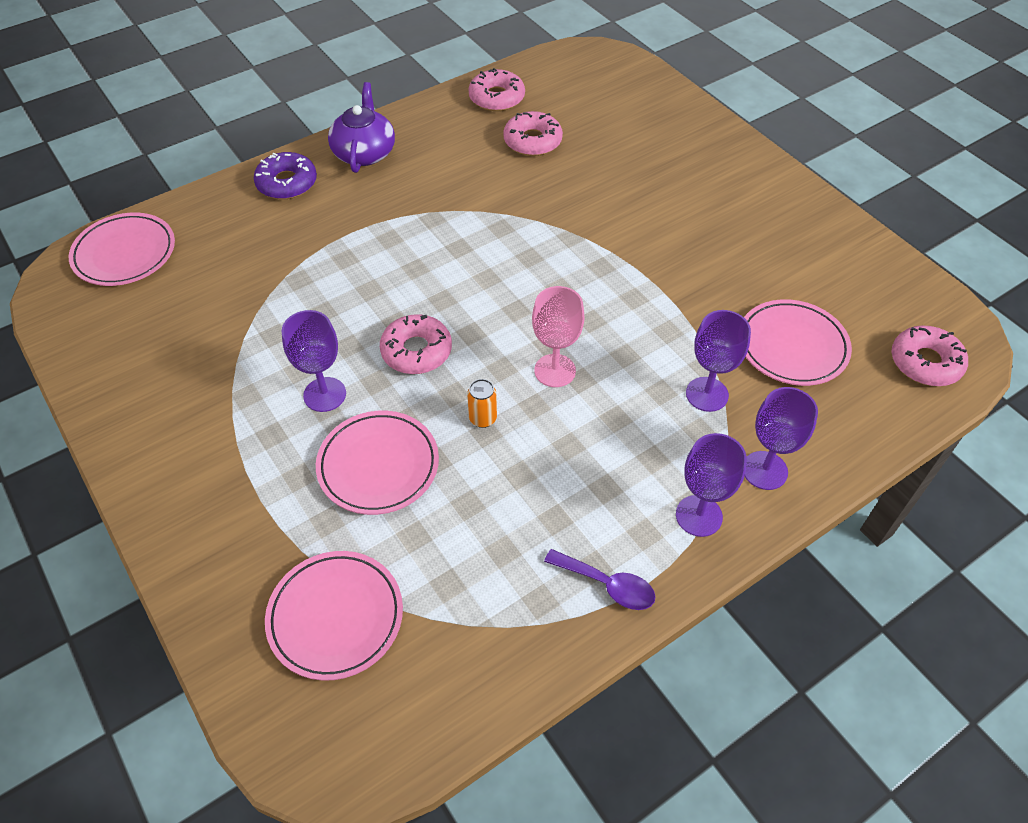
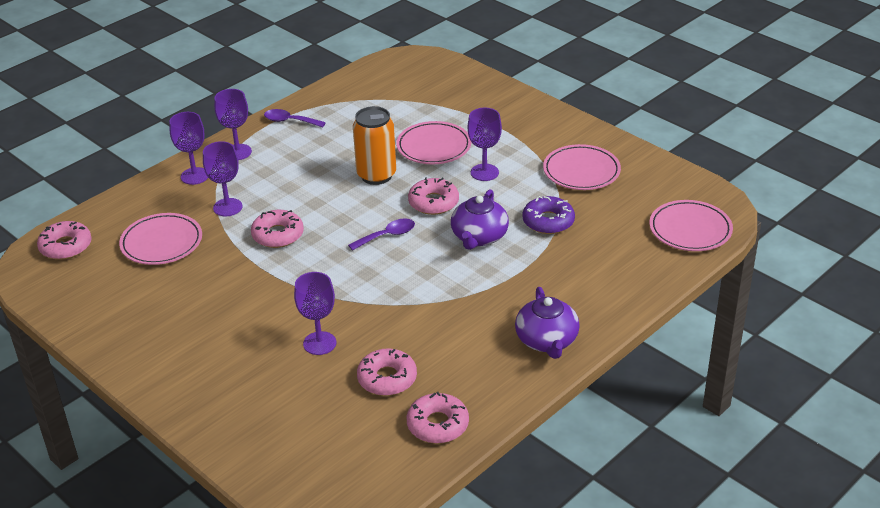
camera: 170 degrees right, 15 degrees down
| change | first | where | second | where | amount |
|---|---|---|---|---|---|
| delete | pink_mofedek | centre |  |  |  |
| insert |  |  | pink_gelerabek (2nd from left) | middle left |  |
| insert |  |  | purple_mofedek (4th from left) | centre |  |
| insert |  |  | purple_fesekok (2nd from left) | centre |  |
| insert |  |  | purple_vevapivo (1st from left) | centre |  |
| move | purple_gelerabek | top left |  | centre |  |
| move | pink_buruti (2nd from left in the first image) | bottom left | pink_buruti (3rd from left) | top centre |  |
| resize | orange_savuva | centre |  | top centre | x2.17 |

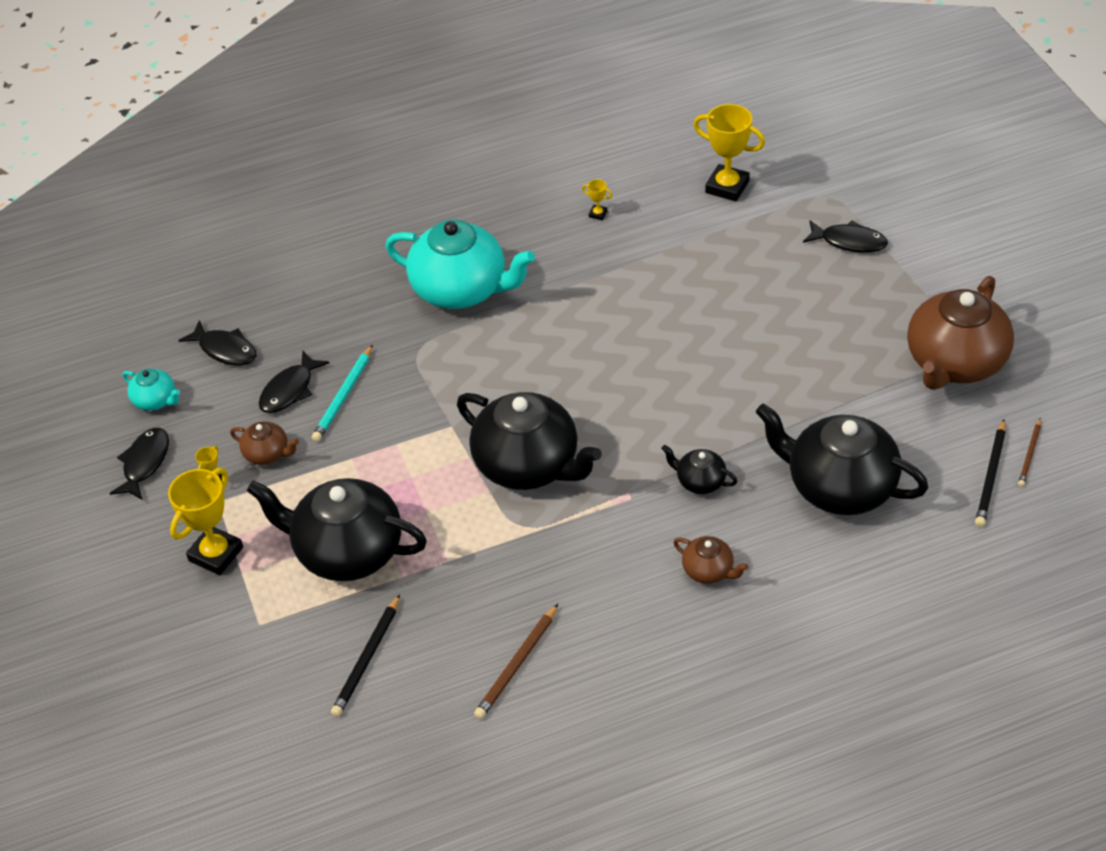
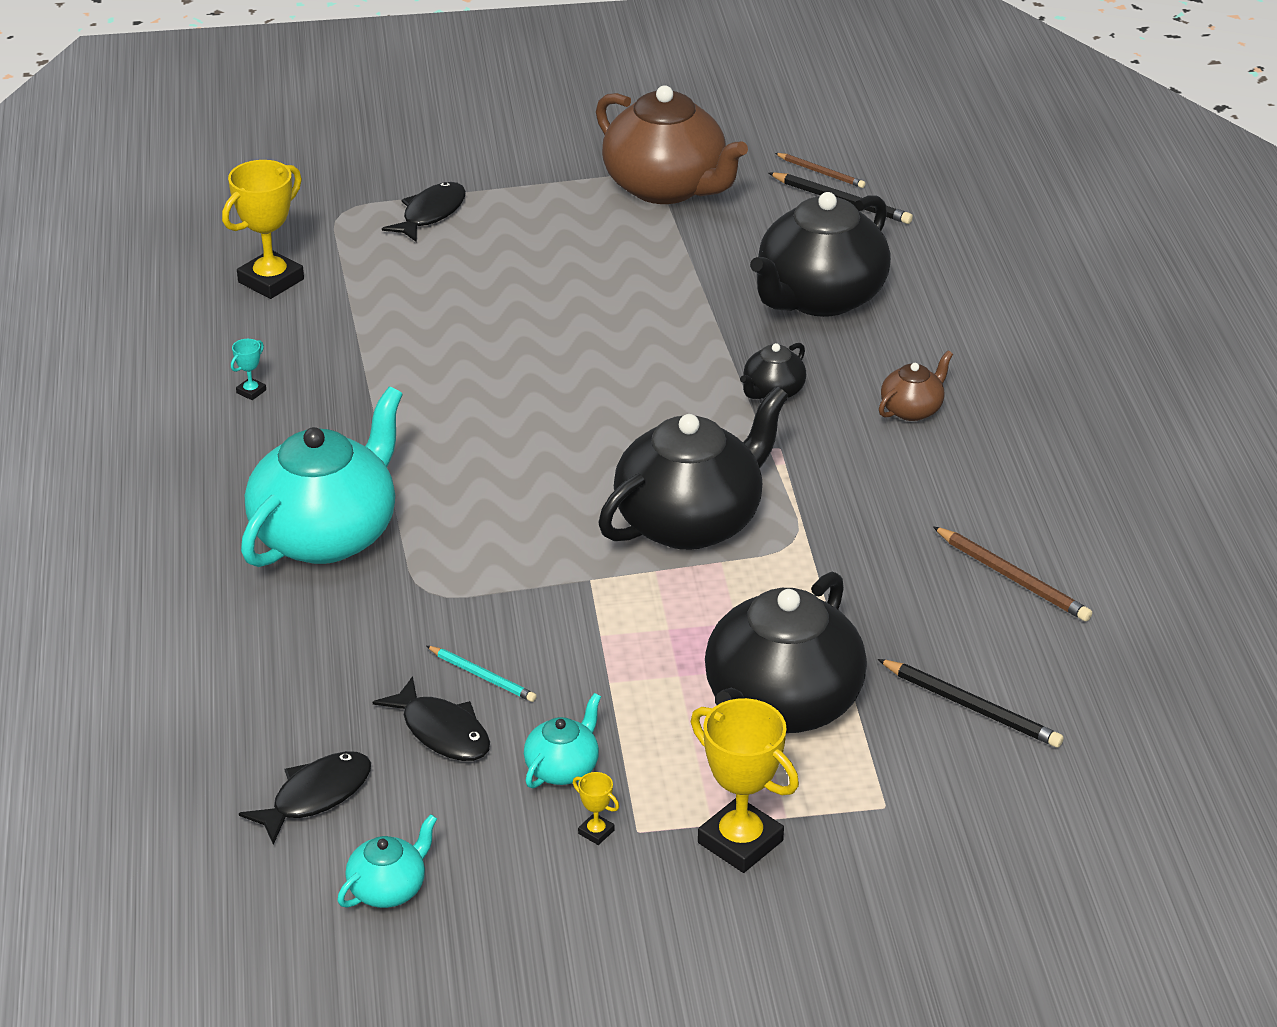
camera: 80 degrees left, 10 degrees down
| change | first | where | second | where | amount |
|---|---|---|---|---|---|
| delete | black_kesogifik (1st from left) | middle left |  |  |  |
| recolor | brown_vevapivo (1st from left) | middle left | turquoise_vevapivo (3rd from left) | bottom centre |  |
| recolor | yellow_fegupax (3rd from left) | top centre | turquoise_fegupax | middle left |  |
| resize | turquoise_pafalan | middle left |  | centre | x0.66 |

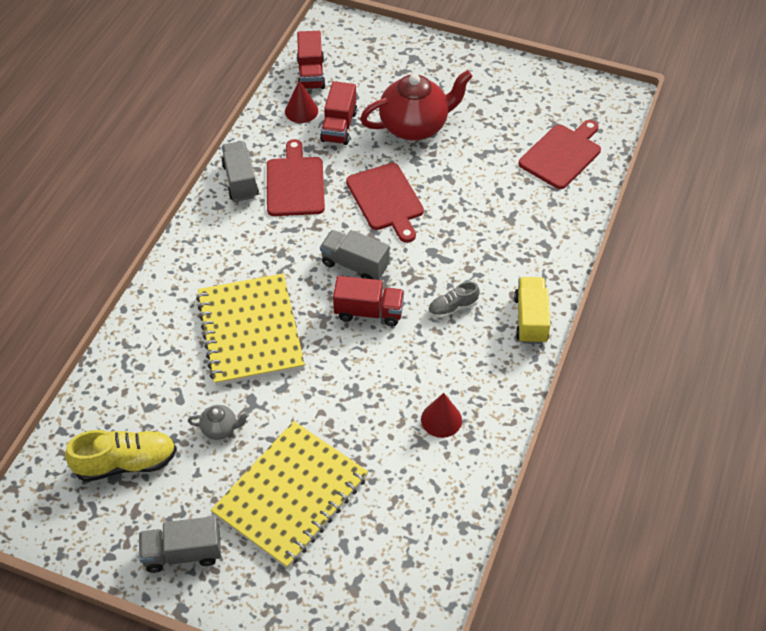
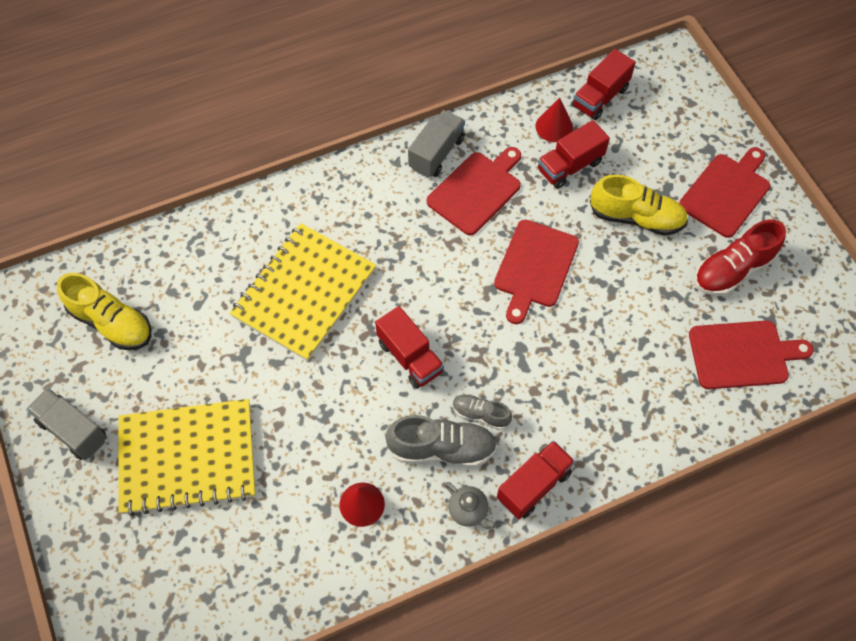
camera: 45 degrees right, 10 degrees up
| change | first | where | second | where | amount |
|---|---|---|---|---|---|
| delete | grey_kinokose (3rd from left) | centre |  |  |  |
| insert |  |  | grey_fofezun (1st from left) | bottom centre |  |
| insert |  |  | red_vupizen (3rd from left) | top right |  |
| insert |  |  | red_fofezun | middle right |  |
| move | grey_vevapivo | bottom left |  | bottom centre |  |
| replace | red_vevapivo | top centre | yellow_fofezun (2nd from left) | top right |  |
| recolor | yellow_kinokose | middle right | red_kinokose (2nd from left) | bottom centre |  |

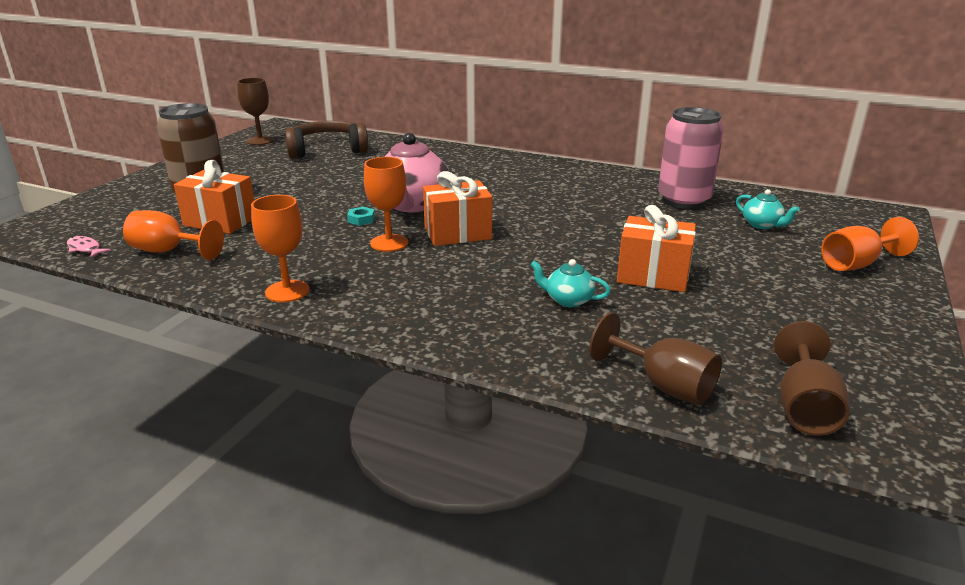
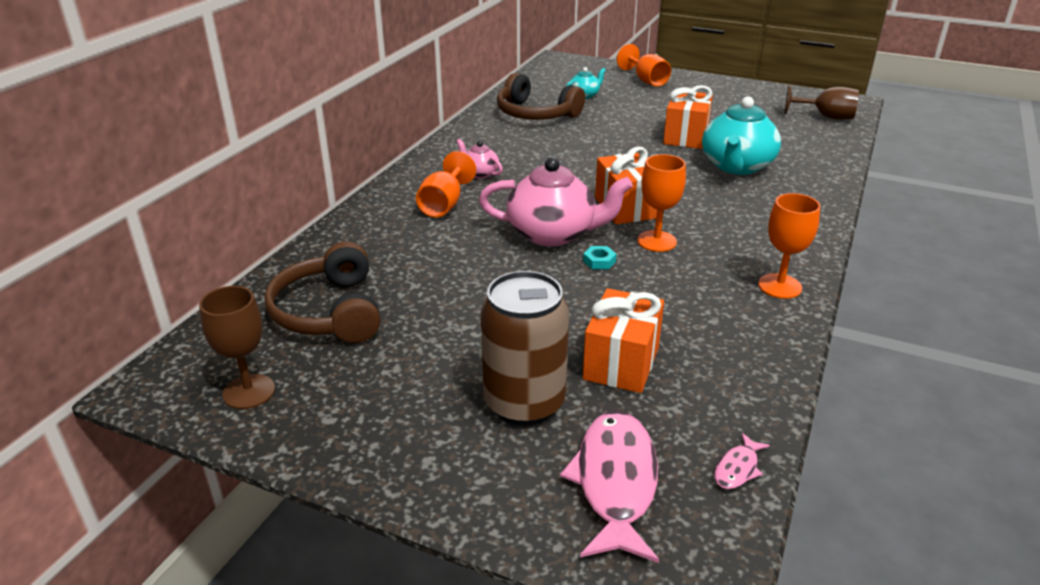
camera: 90 degrees left, 5 degrees up
| change | first | where | second | where | amount |
|---|---|---|---|---|---|
| delete | brown_mofedek (2nd from left) | middle right |  |  |  |
| insert |  |  | pink_vevapivo (1st from left) | top centre |  |
| insert |  |  | pink_kesogifik (1st from left) | bottom centre |  |
| move | orange_mofedek (1st from left) | middle left |  | top centre |  |
| replace | pink_savuva | top right | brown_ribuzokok (2nd from left) | top centre |  |
| resize | turquoise_vevapivo (1st from left in the first image) | centre | turquoise_vevapivo (2nd from left) | top right | x2.06 |

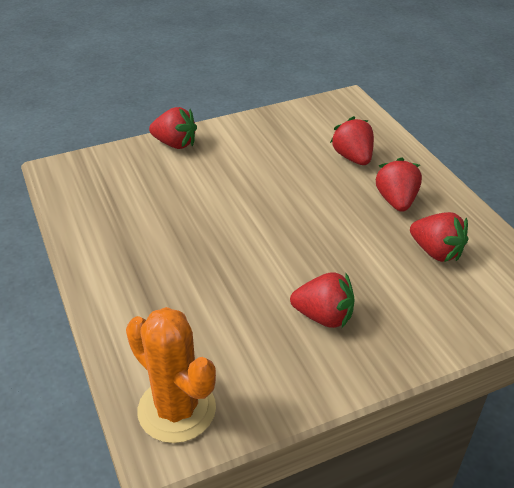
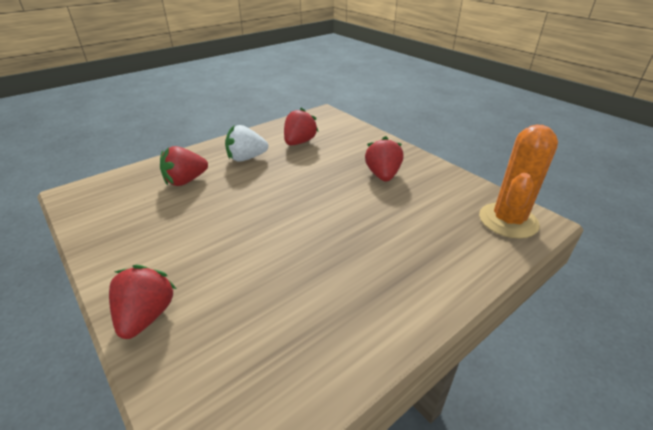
camera: 105 degrees left, 5 degrees down
| change | first | where | second | where | amount |
|---|---|---|---|---|---|
| recolor | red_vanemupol (4th from left) | middle right | white_vanemupol | top centre |  |

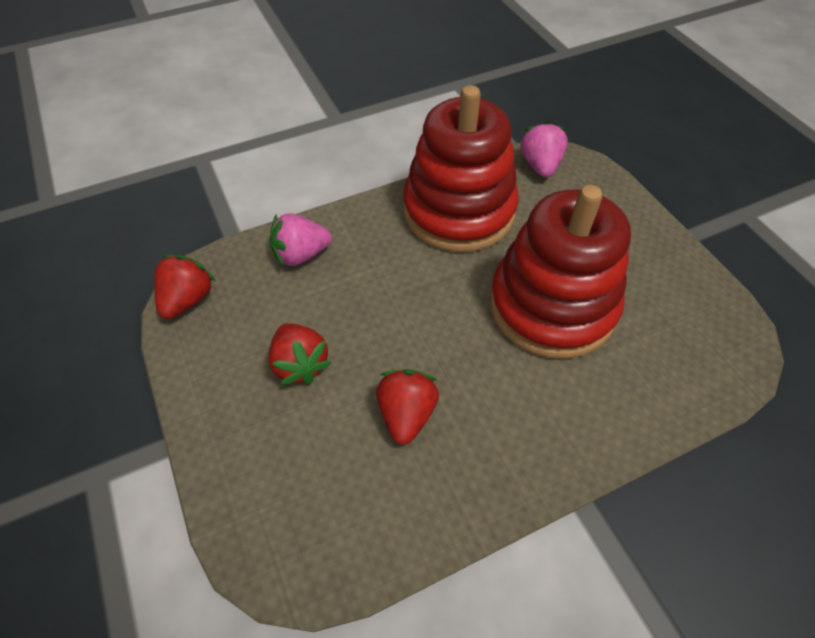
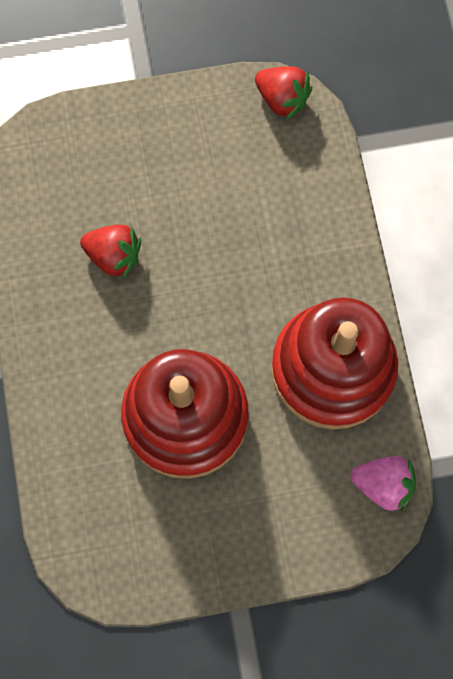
camera: 105 degrees right, 20 degrees up
| change | first | where | second | where | amount |
|---|---|---|---|---|---|
| delete | red_vanemupol (2nd from left) | centre |  |  |  |
| delete | pink_vanemupol (1st from left) | centre |  |  |  |

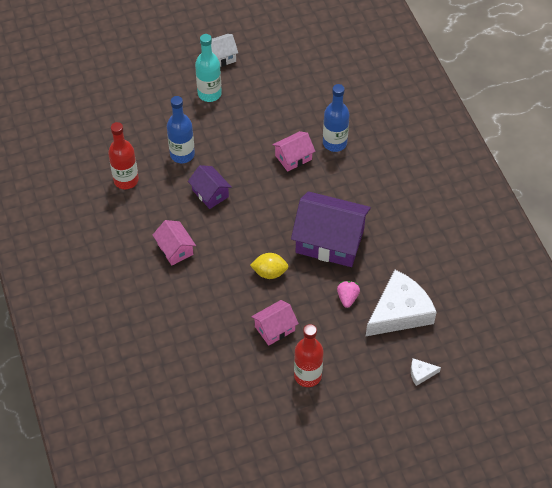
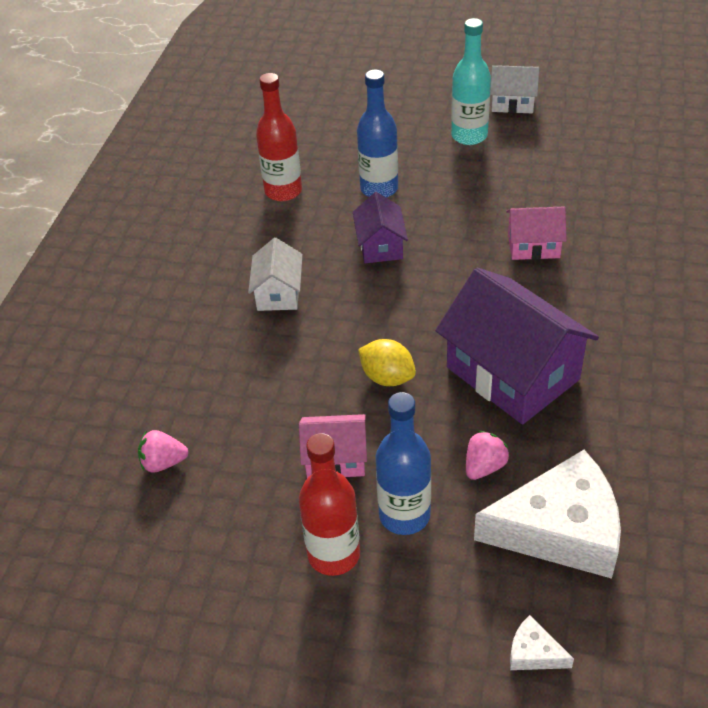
camera: 35 degrees right, 10 degrees down
| change | first | where | second | where | amount |
|---|---|---|---|---|---|
| insert |  |  | pink_vanemupol (1st from left) | middle left |  |
| move | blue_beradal (2nd from left) | top centre |  | centre |  |
| recolor | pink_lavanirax (1st from left) | middle left | white_lavanirax (1st from left) | centre |  |

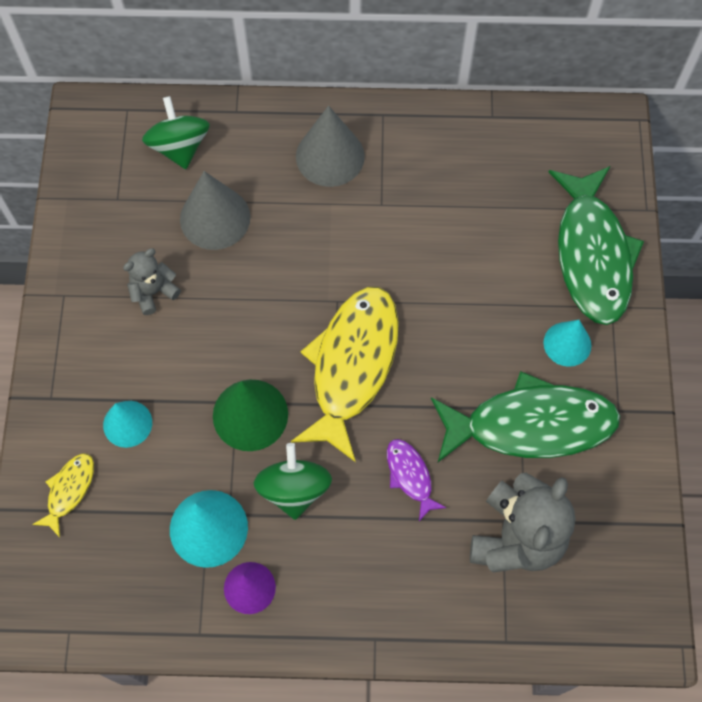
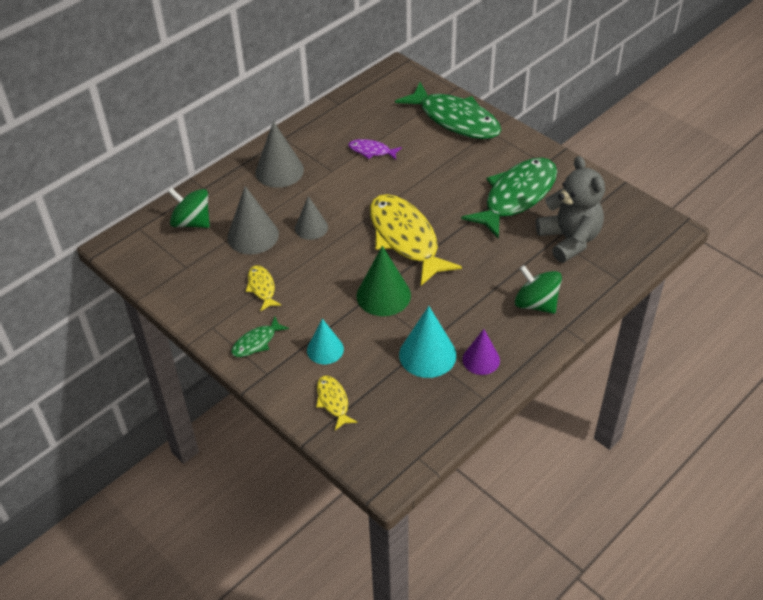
camera: 45 degrees left, 20 degrees down
| change | first | where | second | where | amount |
|---|---|---|---|---|---|
| delete | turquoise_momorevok (3rd from left) | middle right |  |  |  |
| insert |  |  | green_kesogifik (1st from left) | centre |  |
| insert |  |  | grey_momorevok (3rd from left) | centre |  |
| move | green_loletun (2nd from left) | bottom centre |  | middle right |  |
| move | purple_kesogifik | bottom centre |  | top centre |  |
| replace | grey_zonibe (1st from left) | middle left | yellow_kesogifik (1st from left) | centre |  |

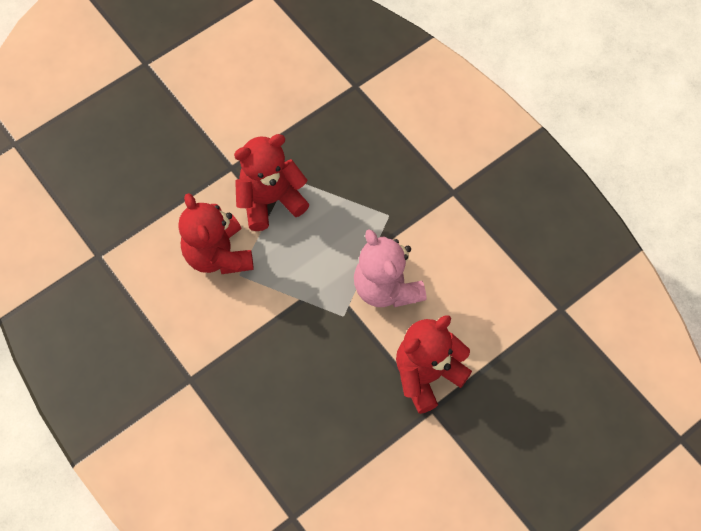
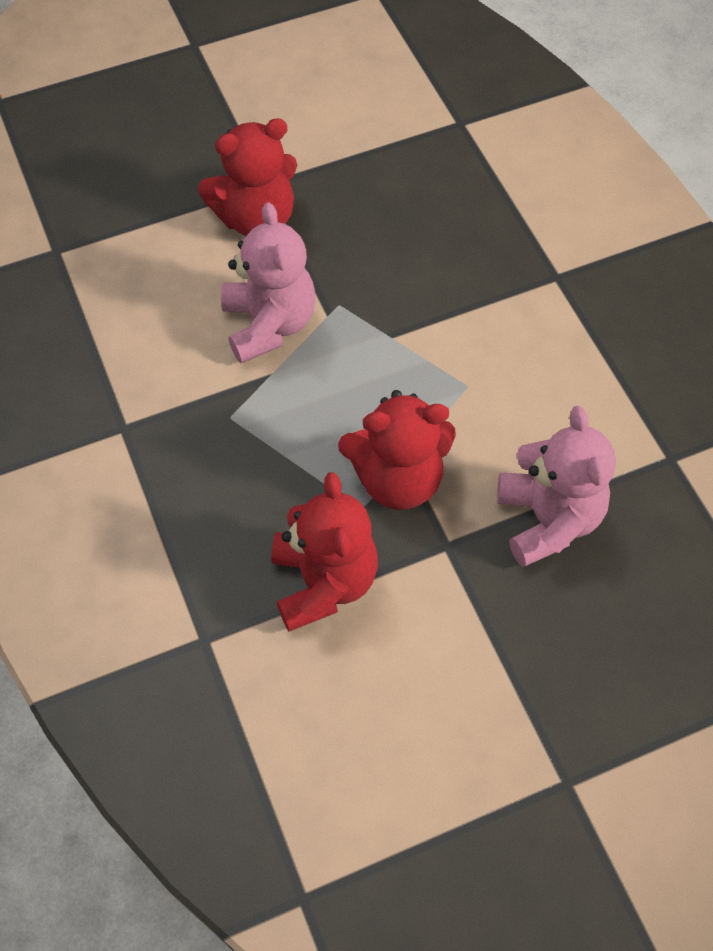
camera: 165 degrees left, 5 degrees down
| change | first | where | second | where | amount |
|---|---|---|---|---|---|
| insert |  |  | pink_zonibe (2nd from left) | middle right |  |
| move | red_zonibe (1st from left in the first image) | middle left | red_zonibe (2nd from left) | centre |  |

